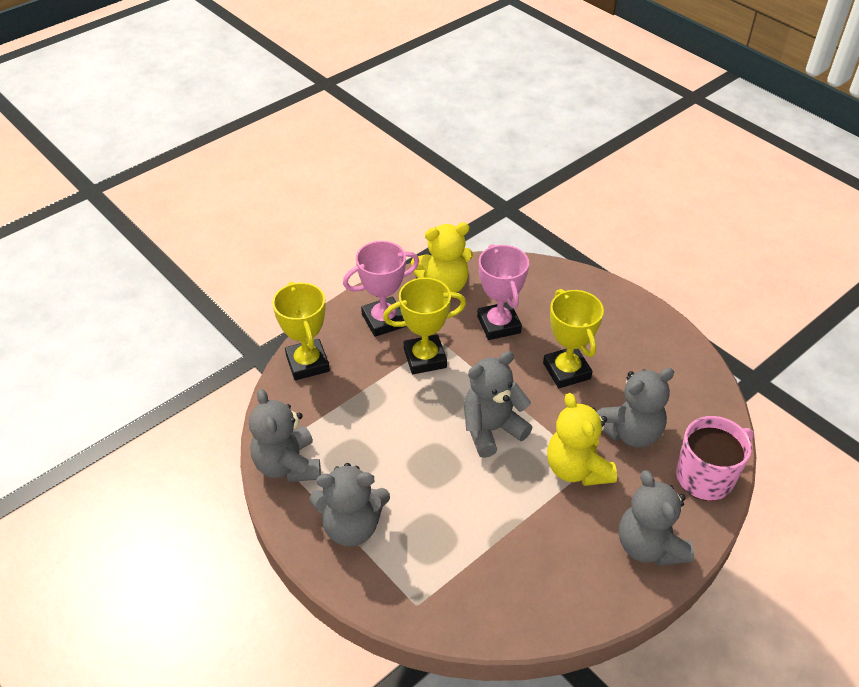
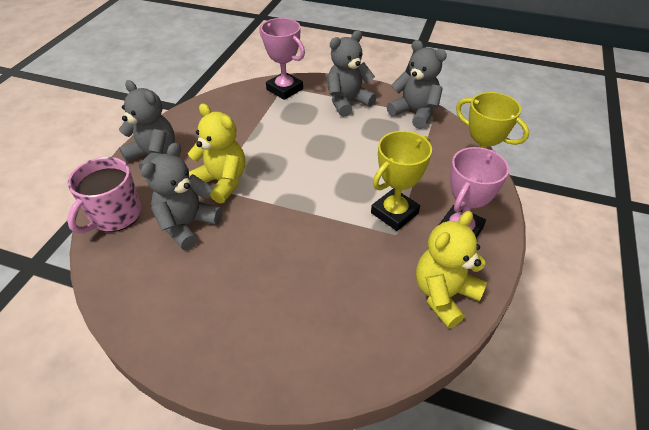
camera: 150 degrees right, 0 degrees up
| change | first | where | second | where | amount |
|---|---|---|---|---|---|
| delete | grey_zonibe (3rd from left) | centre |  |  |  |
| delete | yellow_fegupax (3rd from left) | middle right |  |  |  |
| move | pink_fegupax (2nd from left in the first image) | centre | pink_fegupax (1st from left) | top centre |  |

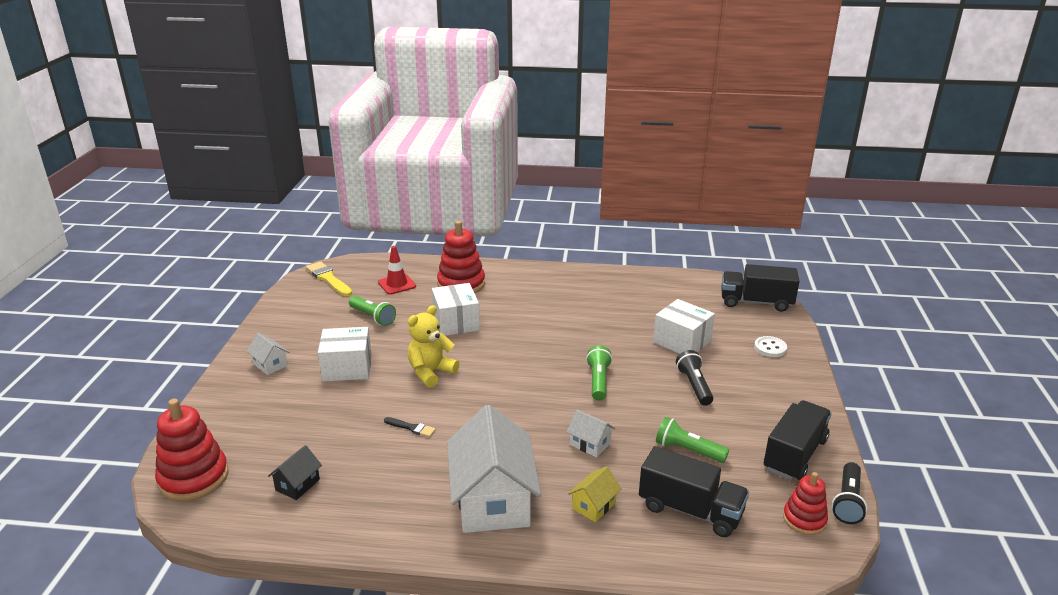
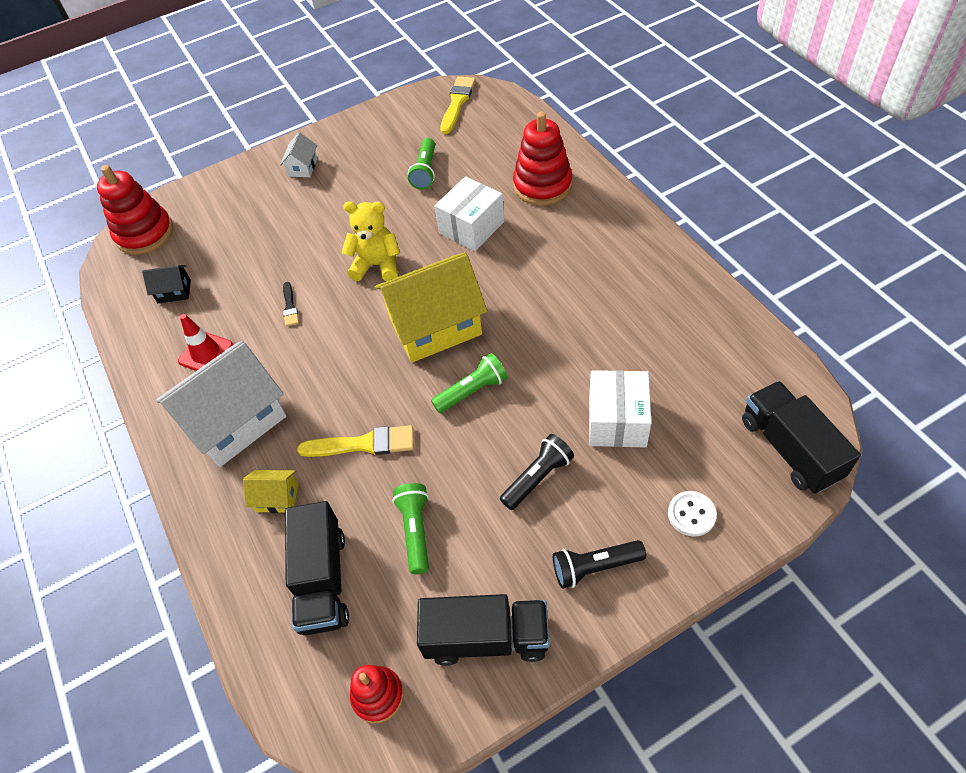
camera: 60 degrees right, 25 degrees up
| change | first | where | second | where | amount |
|---|---|---|---|---|---|
| delete | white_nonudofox (1st from left) | middle left |  |  |  |
| insert |  |  | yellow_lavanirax (2nd from left) | centre |  |
| move | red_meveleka | centre |  | middle left |  |
| move | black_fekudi (2nd from left) | bottom right |  | bottom centre |  |
| replace | white_lavanirax (3rd from left) | bottom centre | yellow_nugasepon (1st from left) | centre |  |

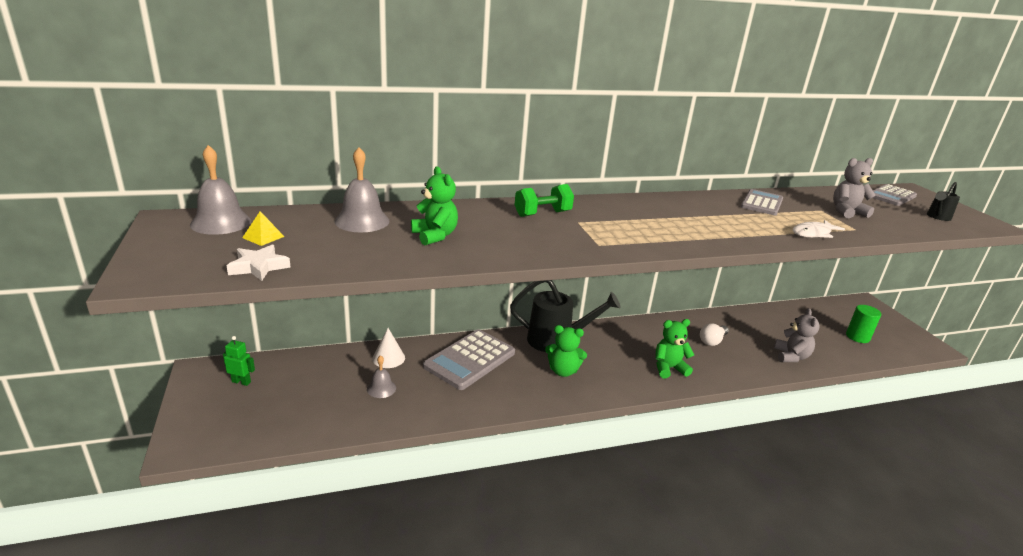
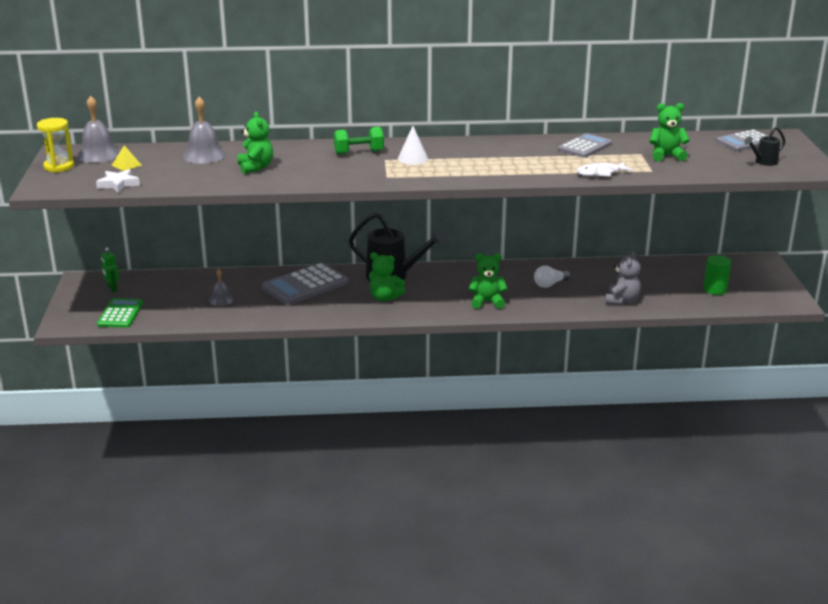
camera: 15 degrees right, 0 degrees up
| change | first | where | second | where | amount |
|---|---|---|---|---|---|
| insert |  |  | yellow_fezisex | top left |  |
| insert |  |  | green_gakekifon | middle left |  |
| move | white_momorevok | centre |  | top centre |  |
| recolor | grey_zonibe (2nd from left) | middle right | green_zonibe (4th from left) | top right |  |
| rotate | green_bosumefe | middle left |  | middle left | 150 degrees counterclockwise |

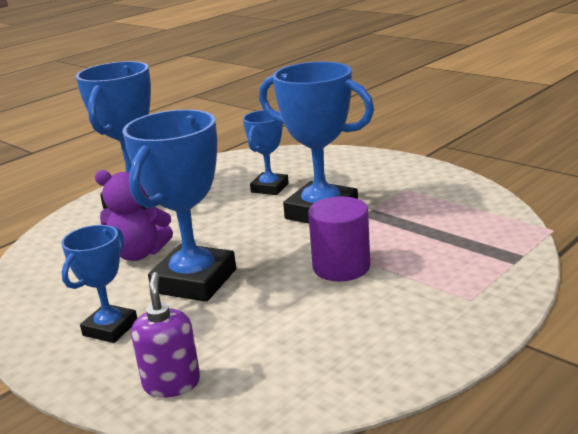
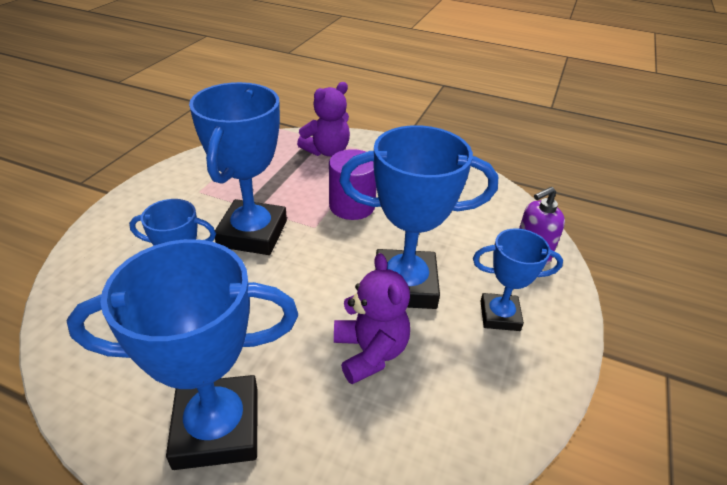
camera: 115 degrees left, 15 degrees up
| change | first | where | second | where | amount |
|---|---|---|---|---|---|
| insert |  |  | purple_zonibe (1st from left) | top centre |  |

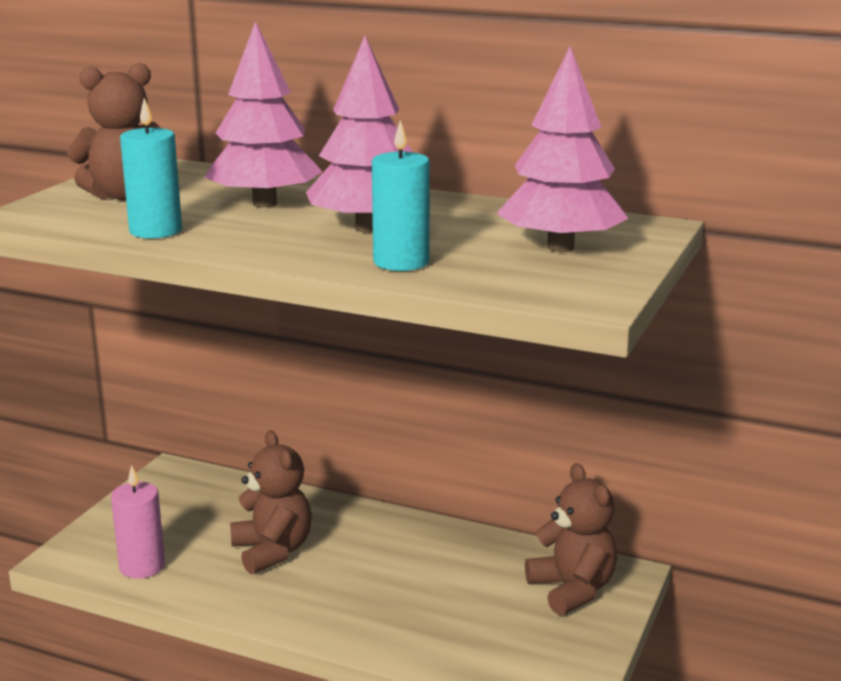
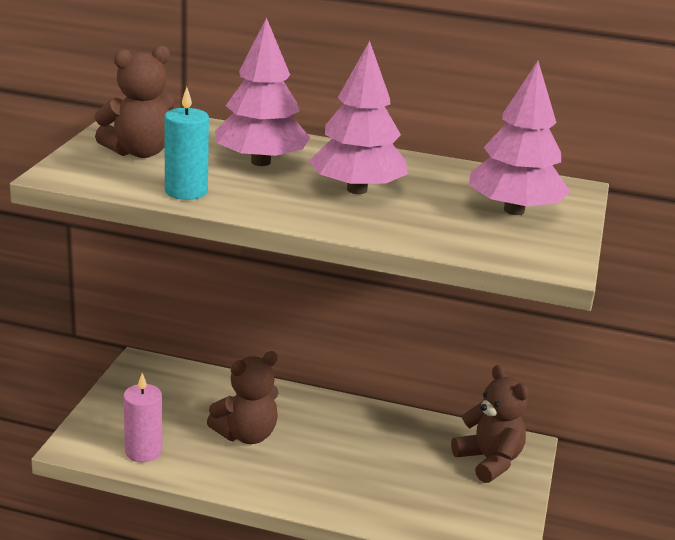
camera: 10 degrees left, 5 degrees up
| change | first | where | second | where | amount |
|---|---|---|---|---|---|
| delete | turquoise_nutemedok (2nd from left) | top centre |  |  |  |
| rotate | brown_zonibe (2nd from left) | bottom left |  | bottom centre | 90 degrees clockwise |

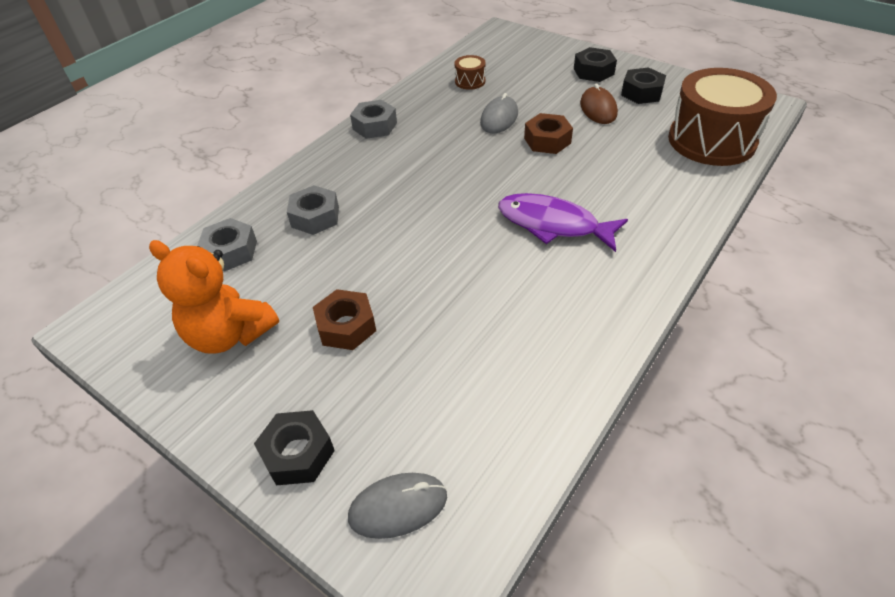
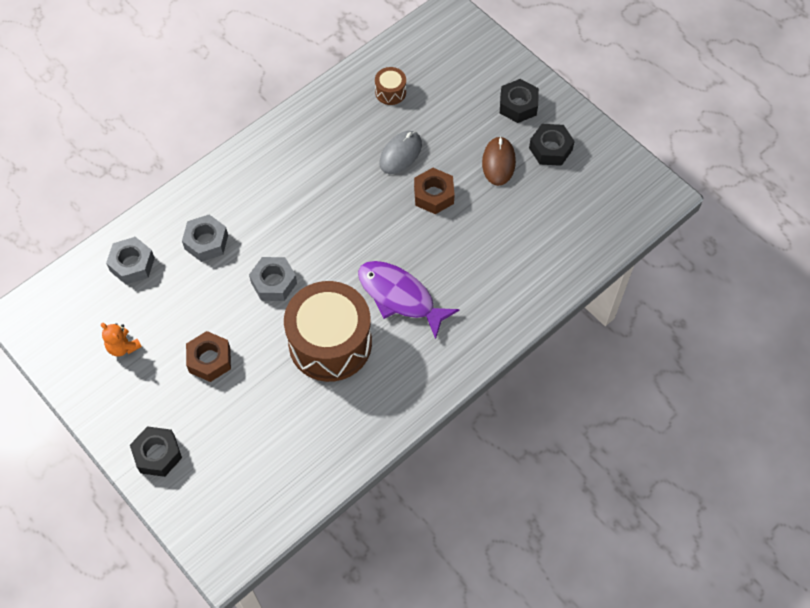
camera: 10 degrees right, 15 degrees up
| change | first | where | second | where | amount |
|---|---|---|---|---|---|
| delete | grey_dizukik (1st from left) | bottom centre |  |  |  |
| move | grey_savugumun (3rd from left) | top centre |  | centre |  |
| move | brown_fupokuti (2nd from left in the first image) | top right | brown_fupokuti (1st from left) | centre |  |
| resize | orange_zonibe | middle left |  | middle left | x0.50 |

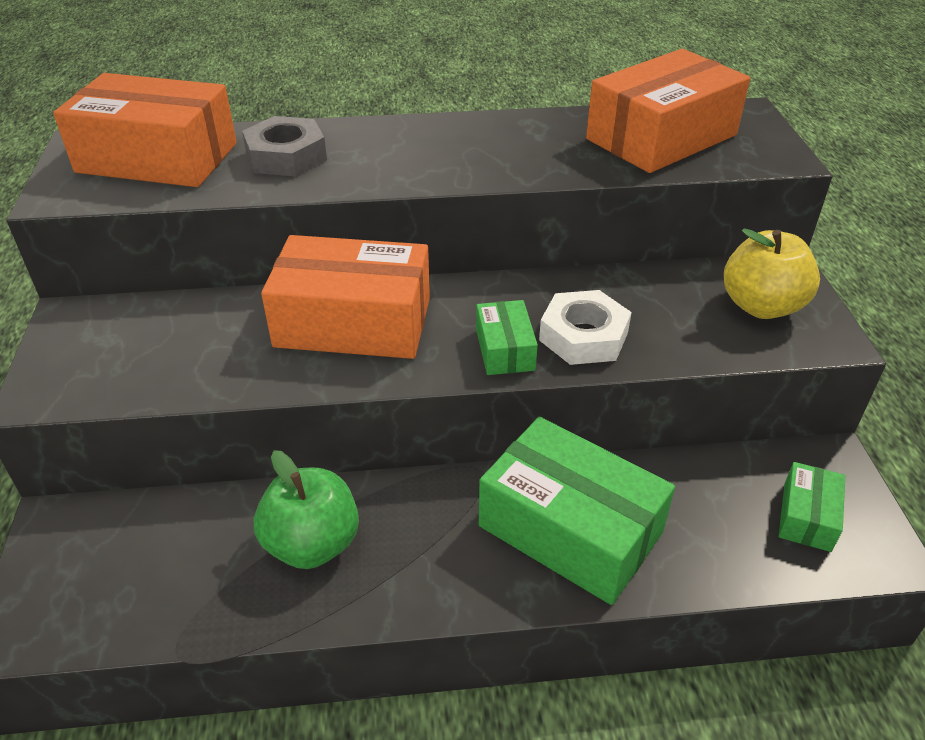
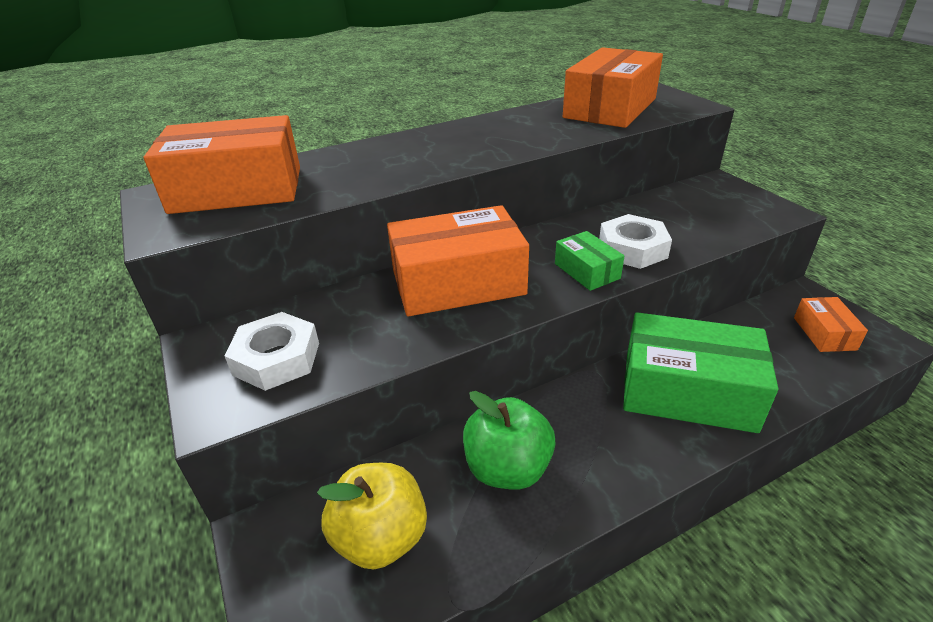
camera: 20 degrees left, 5 degrees down
| change | first | where | second | where | amount |
|---|---|---|---|---|---|
| delete | grey_savugumun | top left |  |  |  |
| insert |  |  | white_savugumun (1st from left) | middle left |  |
| move | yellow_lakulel | middle right |  | bottom centre |  |
| recolor | green_nonudofox (3rd from left) | bottom right | orange_nonudofox (4th from left) | middle right |  |

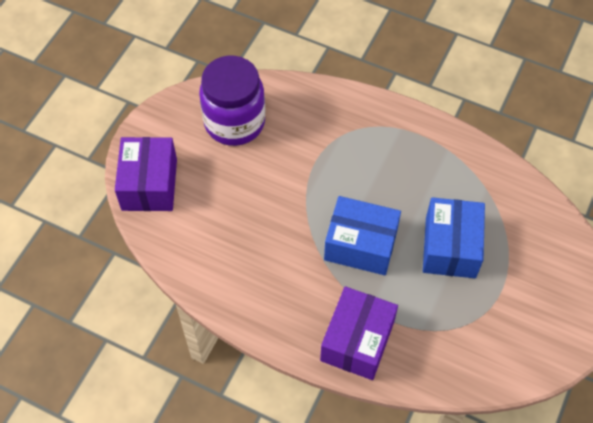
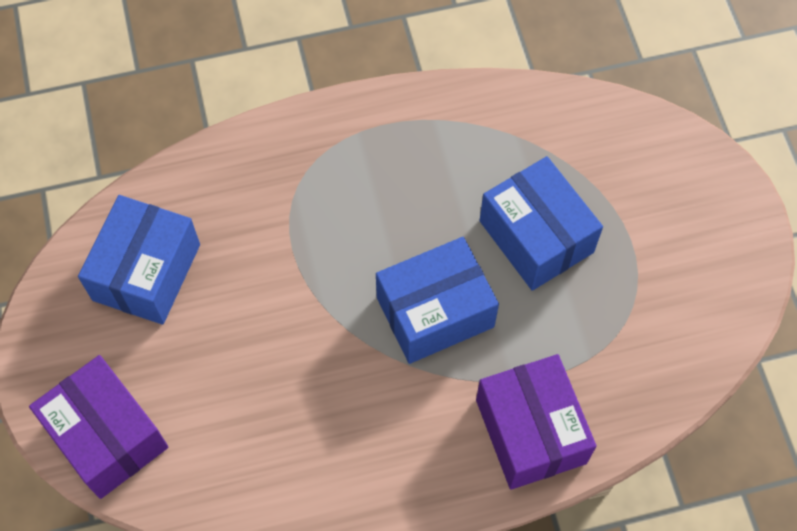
camera: 40 degrees left, 5 degrees up
| change | first | where | second | where | amount |
|---|---|---|---|---|---|
| replace | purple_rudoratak | top centre | blue_nonudofox (1st from left) | middle left |  |

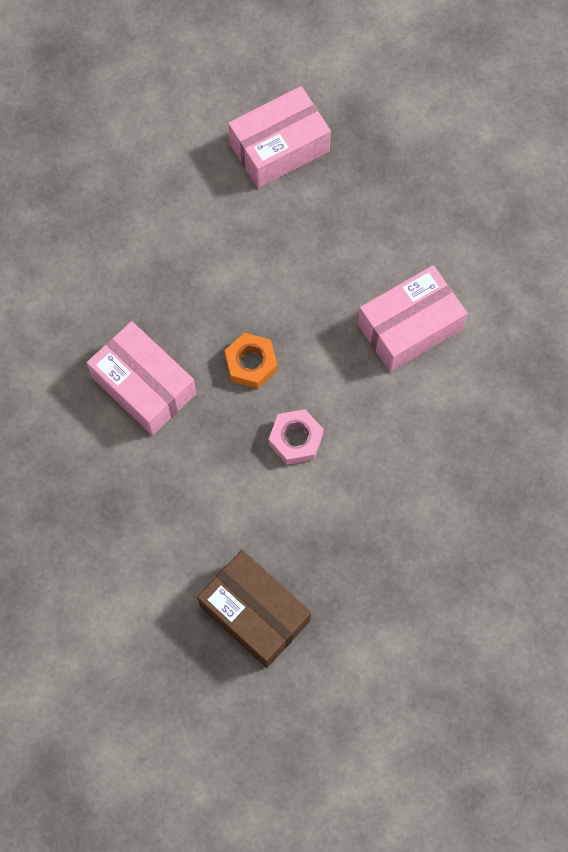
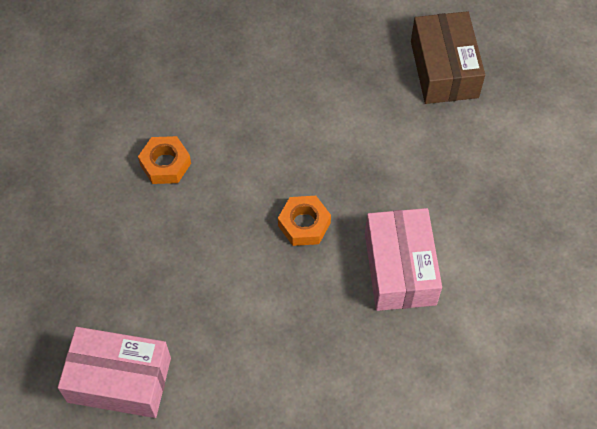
camera: 140 degrees left, 10 degrees down
| change | first | where | second | where | amount |
|---|---|---|---|---|---|
| delete | pink_savugumun | centre |  |  |  |
| replace | pink_nonudofox (3rd from left) | middle right | orange_savugumun (1st from left) | middle left |  |

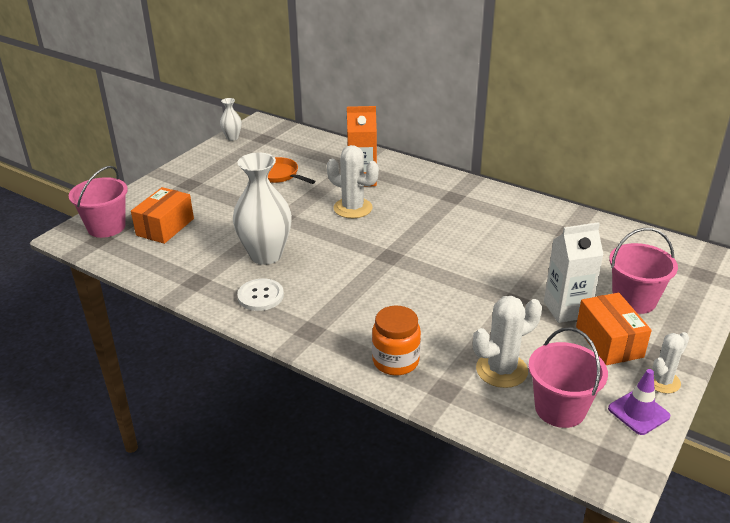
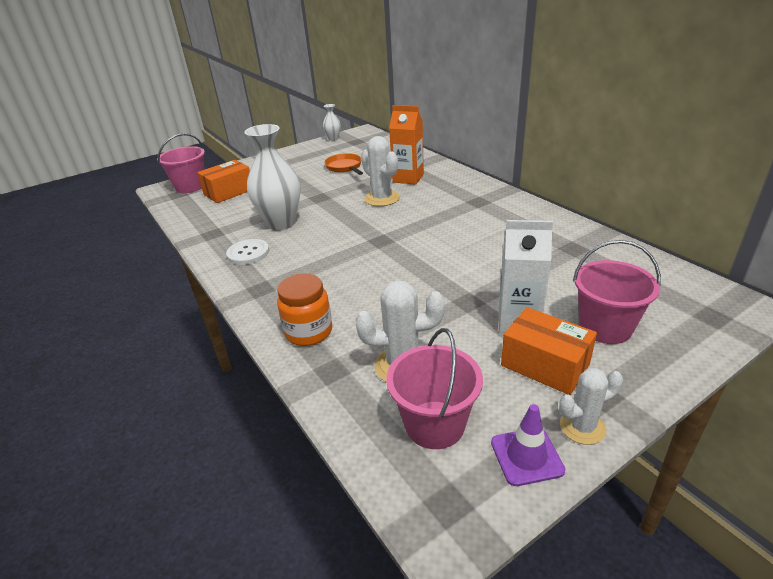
camera: 25 degrees right, 0 degrees up
| change | first | where | second | where | amount |
|---|---|---|---|---|---|
| rotate | orange_nonudofox (2nd from left) | middle right |  | middle right | 60 degrees counterclockwise |

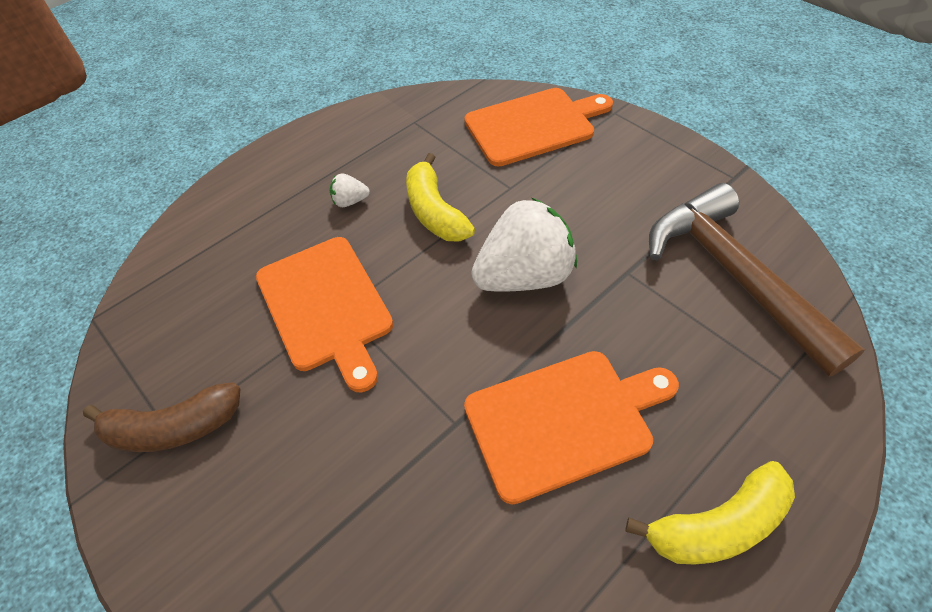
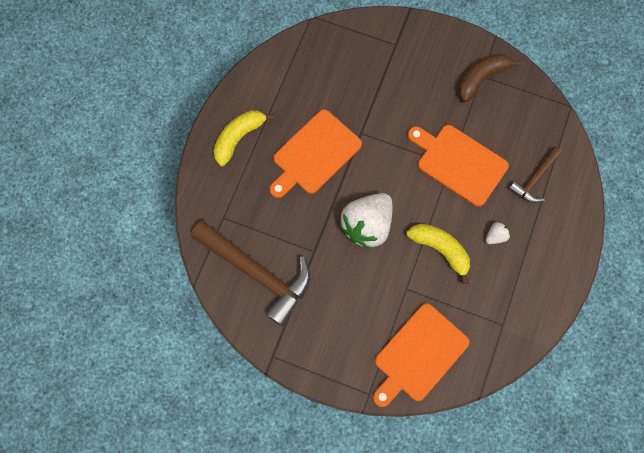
camera: 150 degrees right, 20 degrees up
| change | first | where | second | where | amount |
|---|---|---|---|---|---|
| insert |  |  | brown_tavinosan (2nd from left) | middle right |  |

